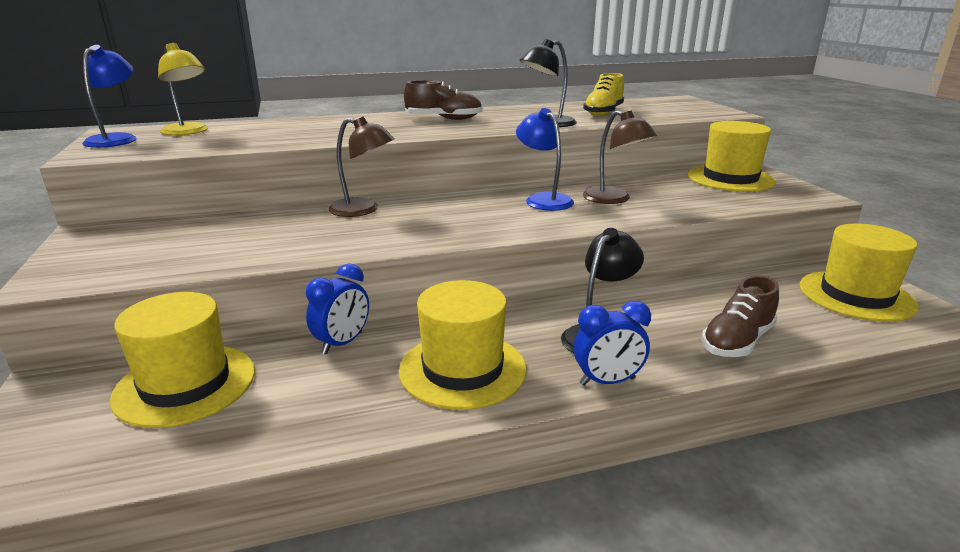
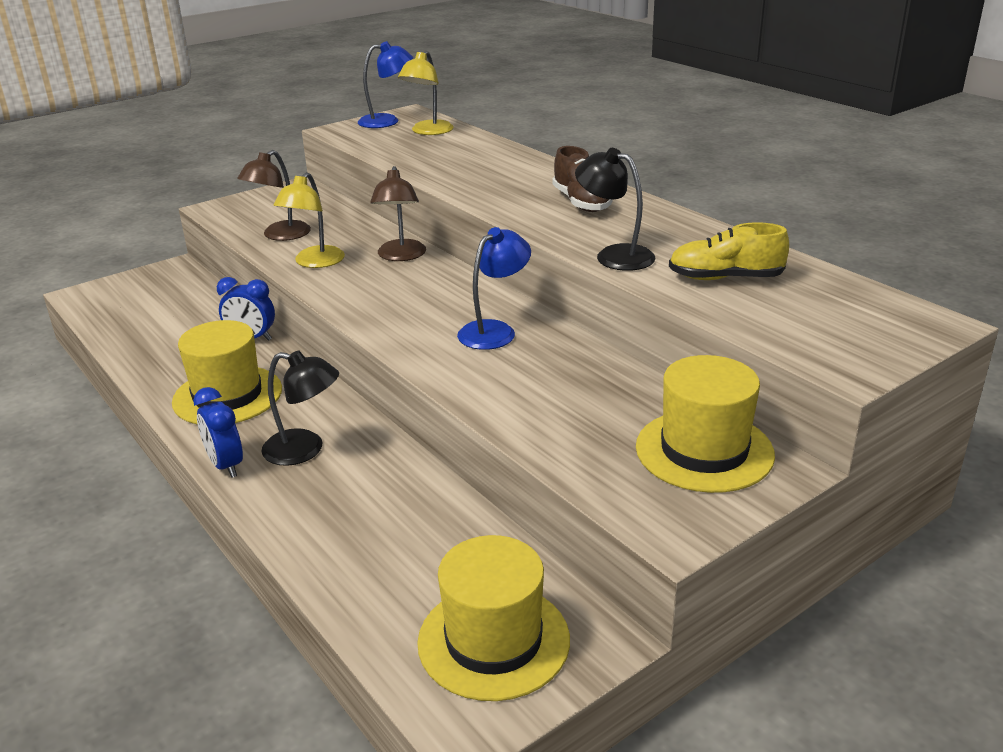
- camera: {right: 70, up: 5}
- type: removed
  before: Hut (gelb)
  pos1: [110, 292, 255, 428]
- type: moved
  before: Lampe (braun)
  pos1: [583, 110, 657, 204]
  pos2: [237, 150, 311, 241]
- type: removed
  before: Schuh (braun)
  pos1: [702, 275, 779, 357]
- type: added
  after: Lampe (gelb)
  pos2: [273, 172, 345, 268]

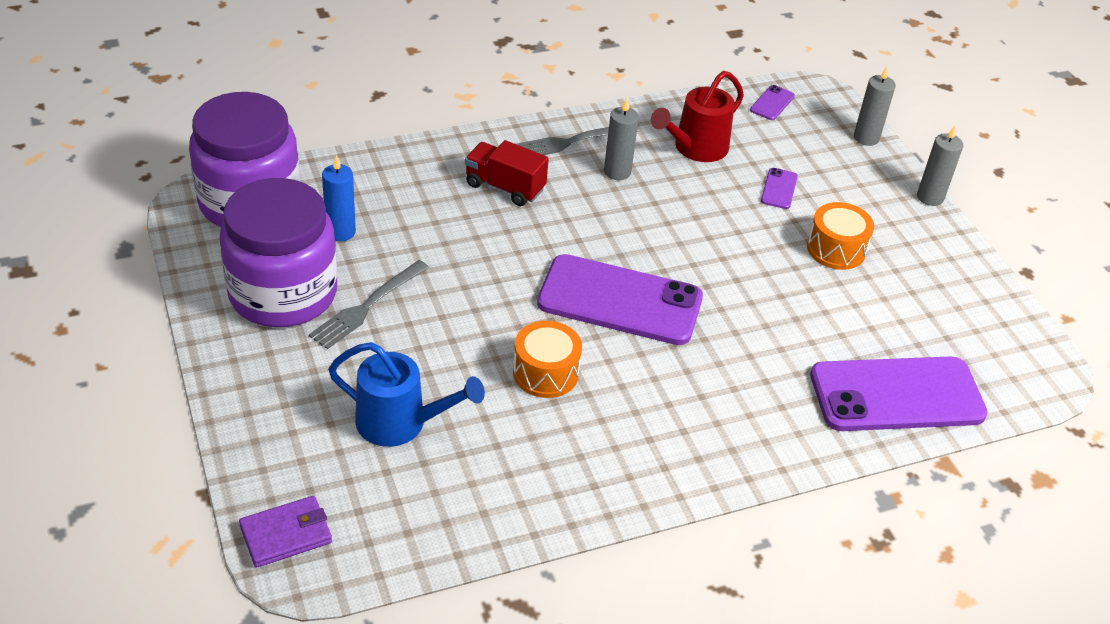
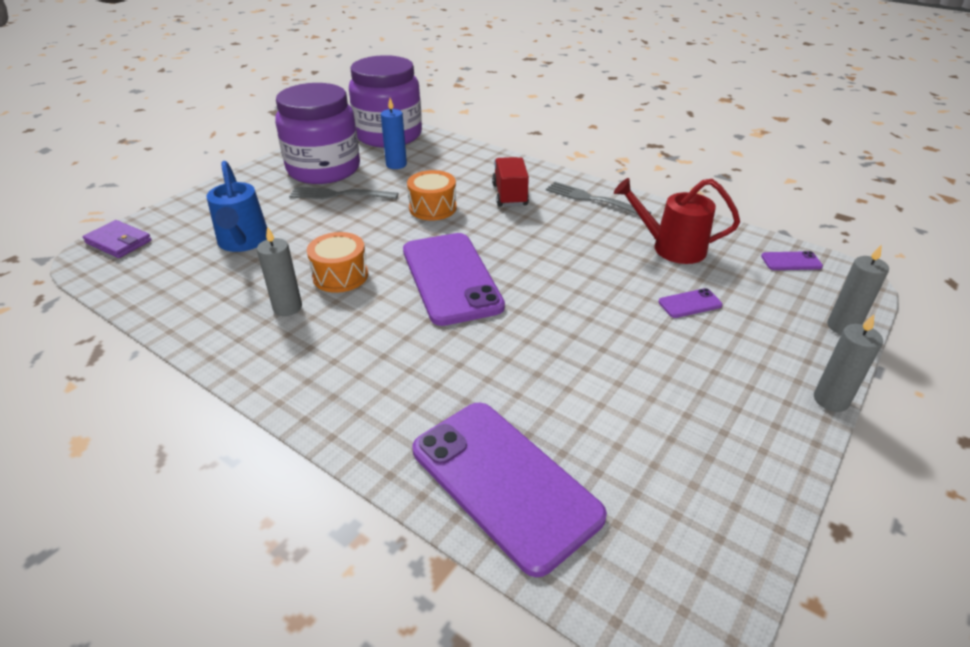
- camera: {right: 60, up: -5}
- type: moved
  before: Kerze (grau)
  pos1: [604, 99, 639, 180]
  pos2: [257, 226, 302, 316]
- type: moved
  before: Trommel (orange)
  pos1: [807, 202, 874, 270]
  pos2: [407, 170, 457, 220]

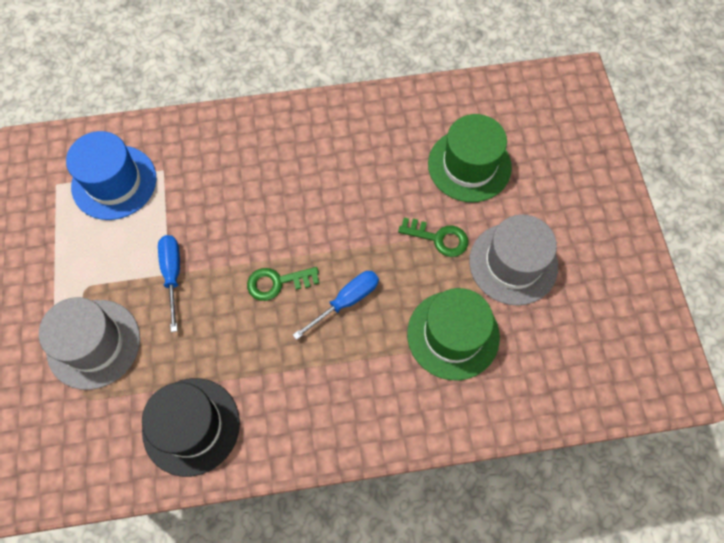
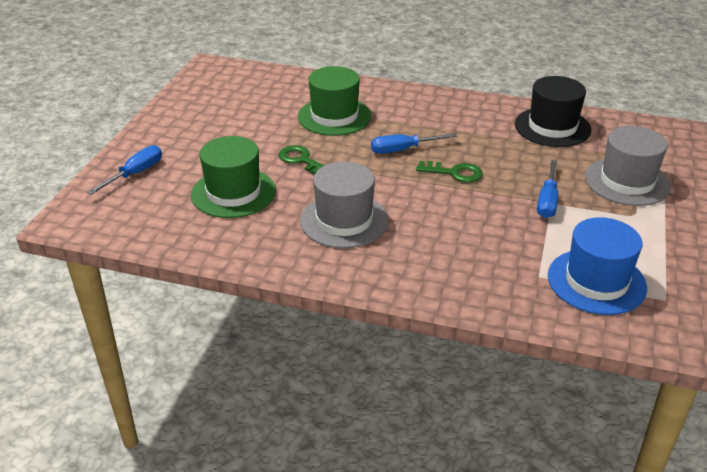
- camera: {right: -155, up: -30}
- type: moved
  before: Hut (grau)
  pos1: [469, 215, 558, 305]
  pos2: [300, 162, 389, 248]
- type: added
  after: Schraubenzieher (blau)
  pos2: [87, 145, 162, 195]

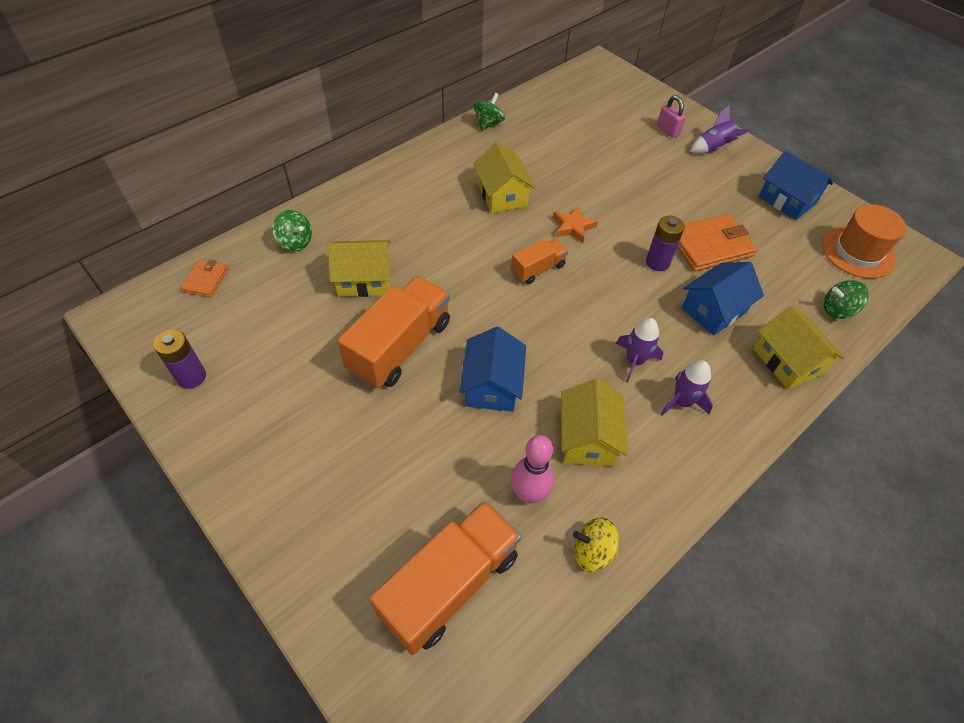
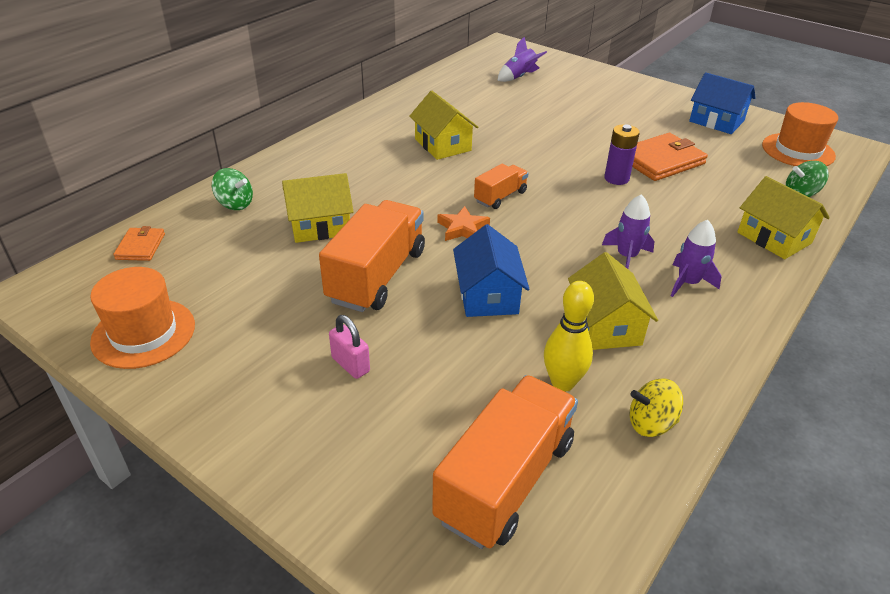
- camera: {right: -10, up: -15}
- type: replaced
  before: Batterie (lila)
  after: Hut (orange)
  pos1: [153, 330, 206, 389]
  pos2: [90, 267, 195, 369]
- type: removed
  before: Kreisel (grün)
  pos1: [474, 93, 505, 131]
- type: recoloured
  before: Bowlingkegel (rosa)
  after: Bowlingkegel (gelb)
  pos1: [511, 435, 554, 504]
  pos2: [544, 281, 594, 392]
- type: moved
  before: Stern (orange)
  pos1: [553, 206, 598, 243]
  pos2: [437, 206, 490, 241]
- type: moved
  before: Vorhängeschloss (rosa)
  pos1: [657, 95, 686, 138]
  pos2: [329, 315, 370, 379]
- type: removed
  before: Haus (blau)
  pos1: [681, 262, 764, 336]
- type: moved
  before: Rakete (lila)
  pos1: [690, 105, 751, 154]
  pos2: [497, 36, 547, 82]

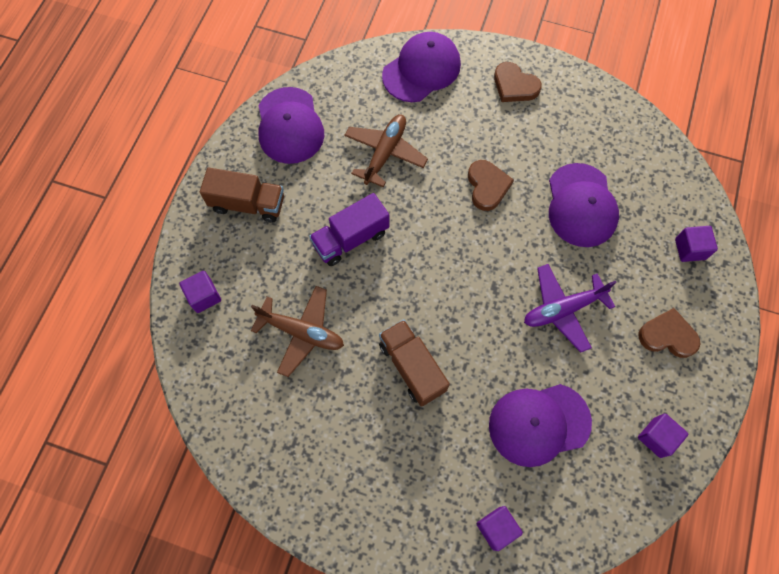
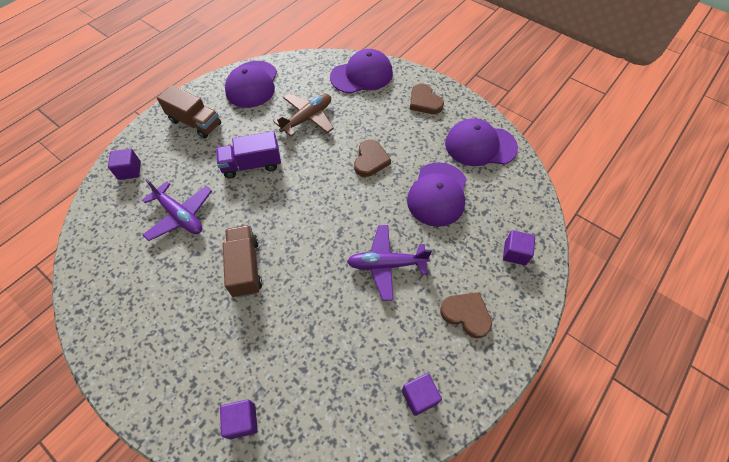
- camera: {right: 20, up: -10}
- type: recoloured
  before: Flugzeug (braun)
  after: Flugzeug (lila)
  pos1: [251, 286, 344, 377]
  pos2: [142, 179, 212, 241]
- type: moved
  before: Kappe (lila)
  pos1: [489, 384, 592, 467]
  pos2: [445, 118, 518, 166]

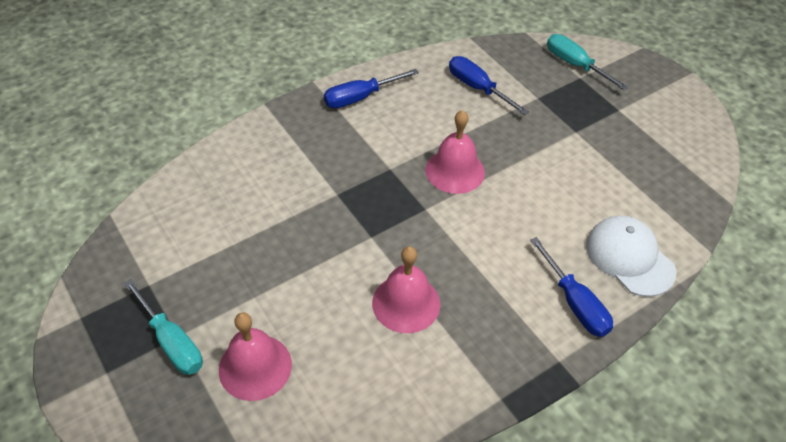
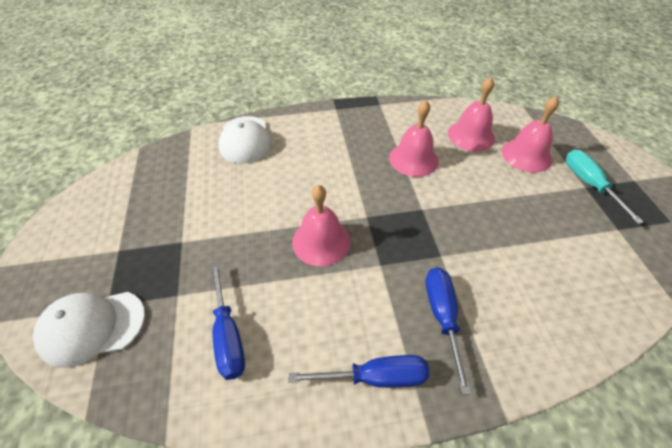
- camera: {right: -155, up: 0}
- type: moved
  before: Schraubenzieher (blau)
  pos1: [530, 237, 613, 337]
  pos2: [426, 267, 471, 395]
- type: replaced
  before: Schraubenzieher (türkis)
  after: Kappe (weiß)
  pos1: [547, 34, 629, 91]
  pos2: [33, 292, 145, 368]
- type: added
  after: Glocke (rosa)
  pos2: [448, 77, 495, 152]

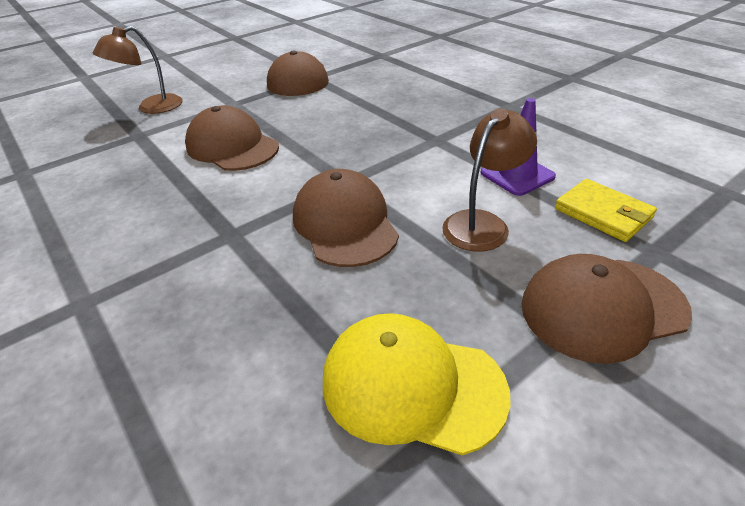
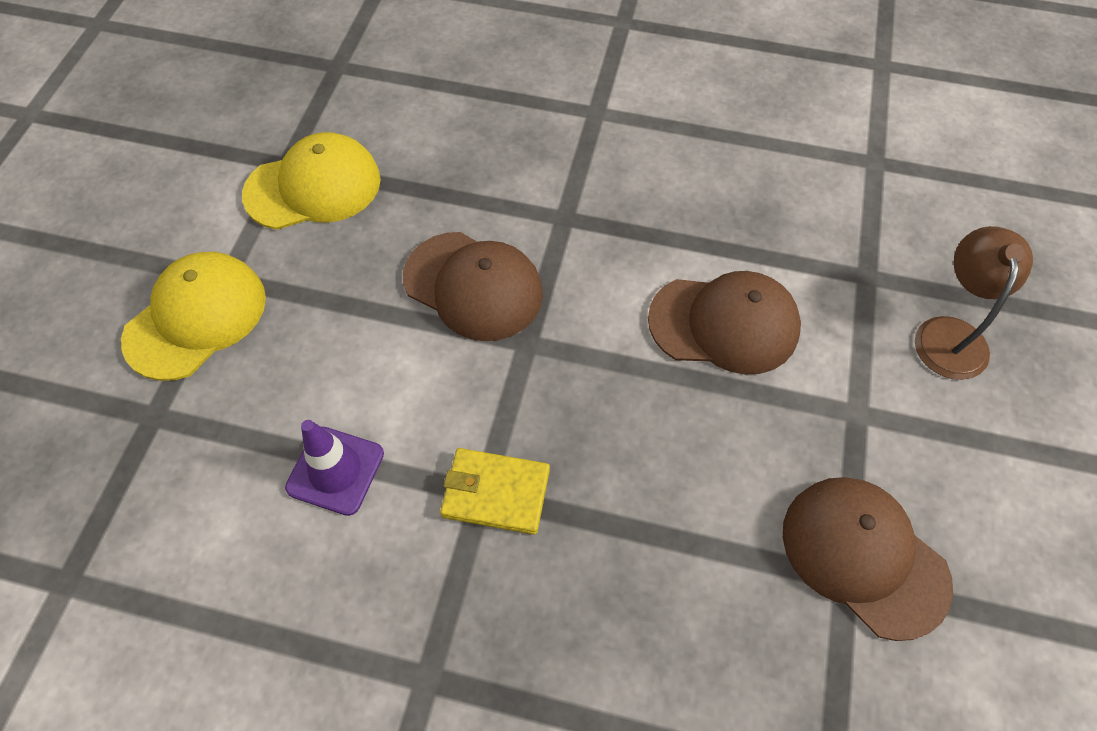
- camera: {right: 140, up: 20}
- type: removed
  before: Lampe (braun)
  pos1: [442, 108, 537, 252]
- type: recoloured
  before: Kappe (braun)
  after: Kappe (gelb)
  pos1: [521, 254, 692, 364]
  pos2: [121, 252, 266, 381]
- type: moved
  before: Geldbörse (gelb)
  pos1: [555, 179, 657, 242]
  pos2: [440, 448, 550, 535]

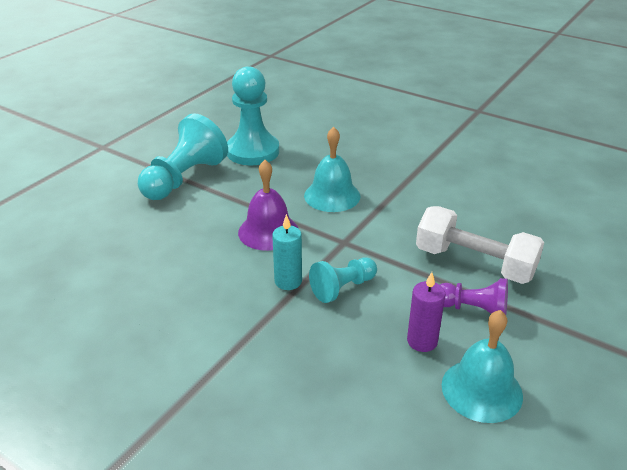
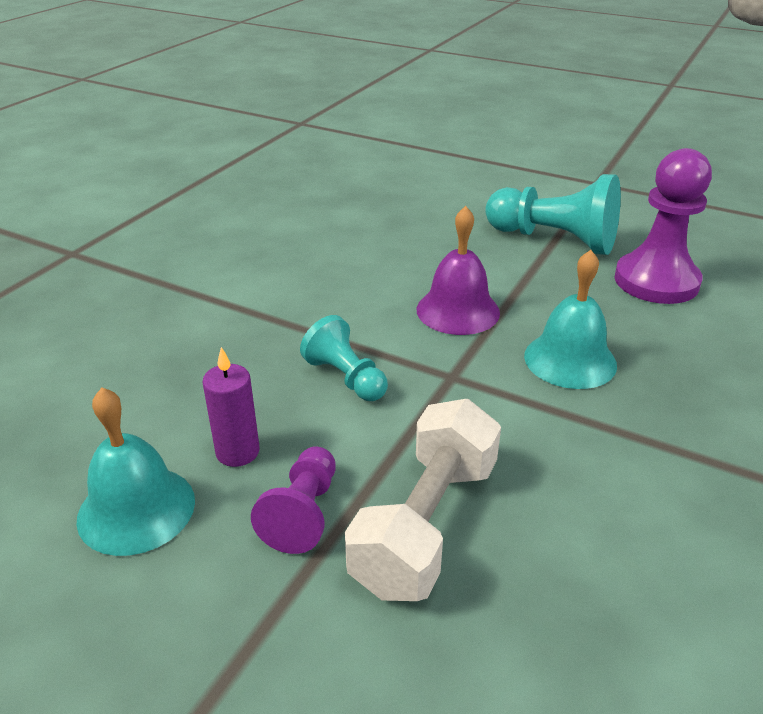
- camera: {right: 85, up: 0}
- type: recoloured
  before: Bauer (türkis)
  after: Bauer (lila)
  pos1: [227, 66, 279, 165]
  pos2: [614, 148, 712, 304]
- type: removed
  before: Kerze (türkis)
  pos1: [272, 214, 302, 290]

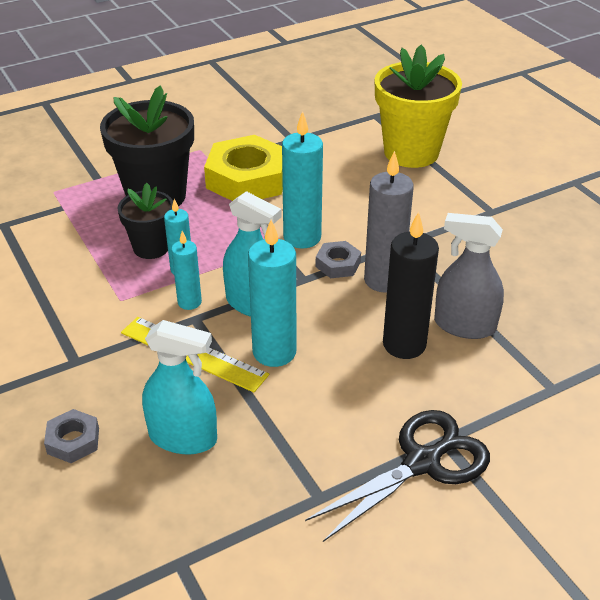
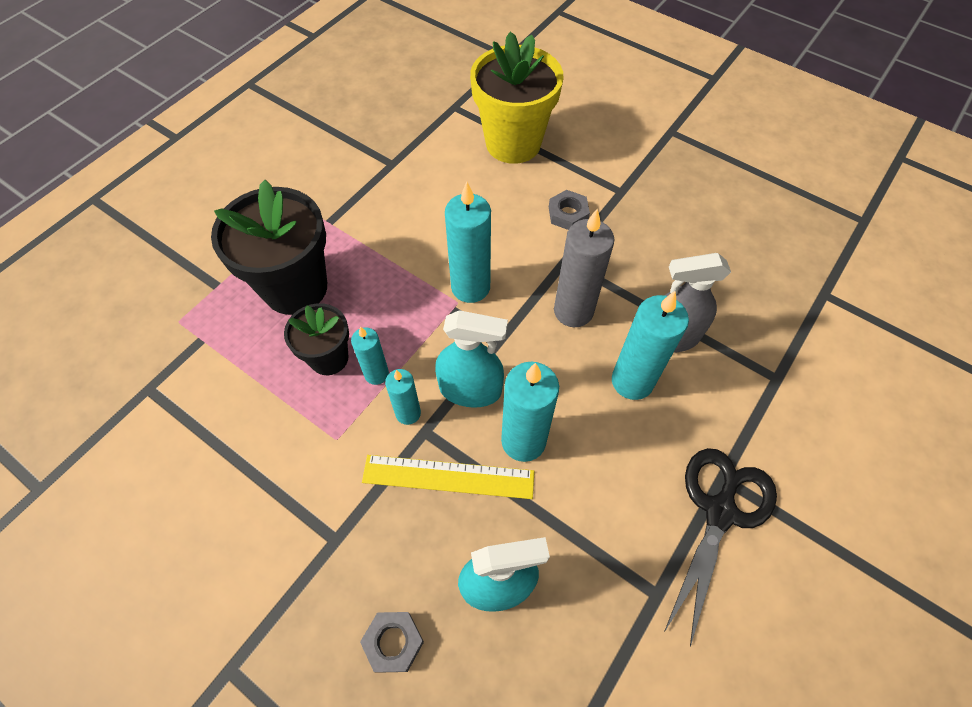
- camera: {right: -25, up: 20}
- type: removed
  before: Sechskantmutter (gelb)
  pos1: [204, 135, 283, 201]
- type: moved
  before: Sechskantmutter (grau)
  pos1: [316, 241, 361, 278]
  pos2: [549, 190, 590, 230]
- type: recoloured
  before: Kerze (schwarz)
  after: Kerze (türkis)
  pos1: [383, 212, 439, 359]
  pos2: [612, 291, 689, 400]

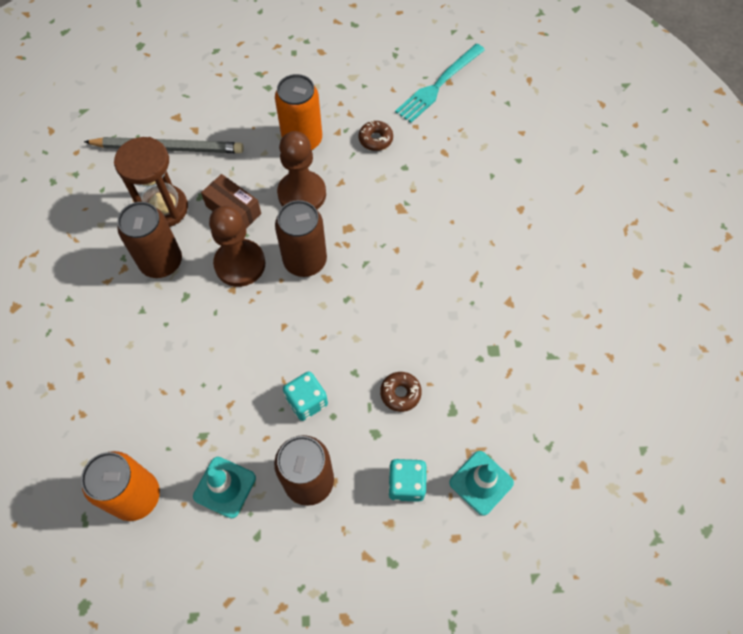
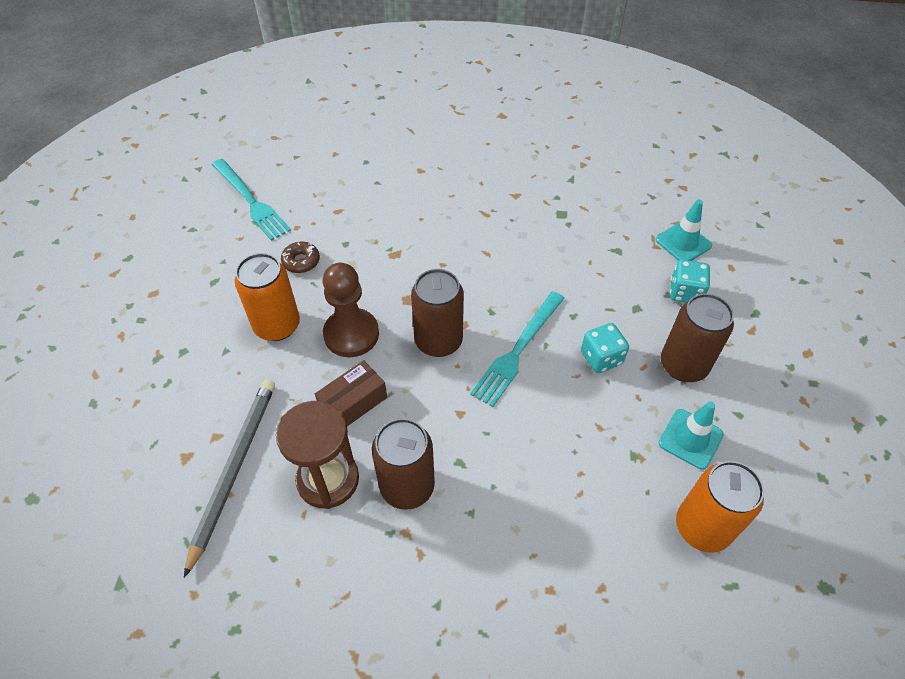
- camera: {right: -80, up: -10}
- type: removed
  before: Bauer (braun)
  pos1: [209, 206, 265, 287]
- type: removed
  before: Donut (braun)
  pos1: [380, 372, 422, 412]
- type: added
  after: Gabel (türkis)
  pos2: [470, 291, 564, 407]

